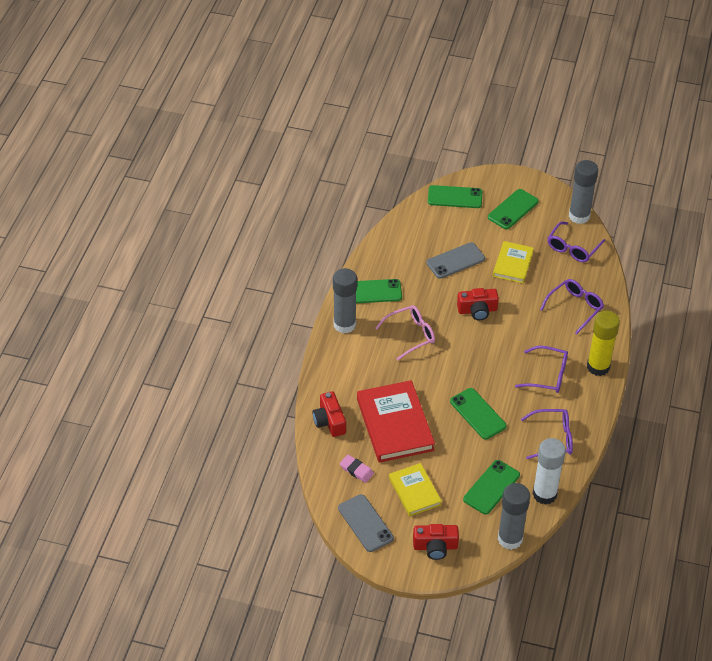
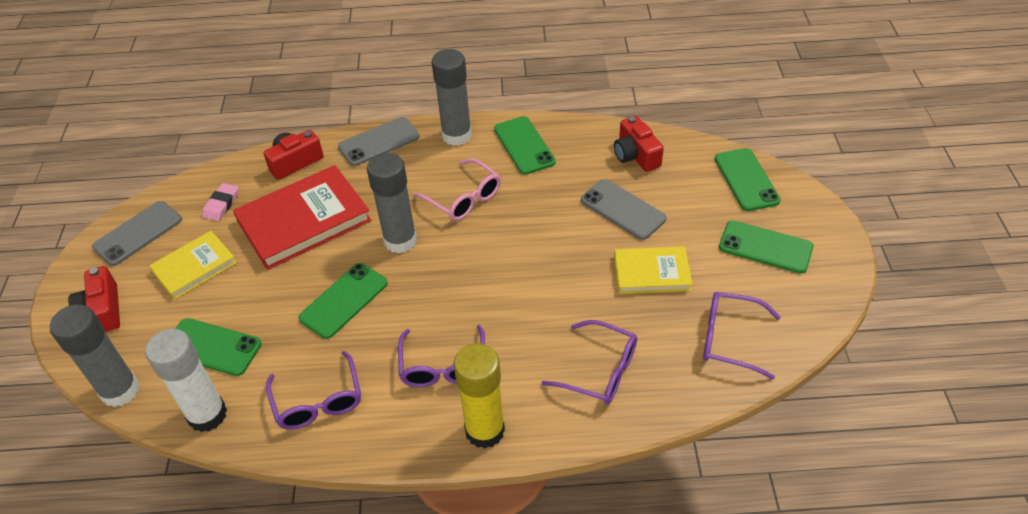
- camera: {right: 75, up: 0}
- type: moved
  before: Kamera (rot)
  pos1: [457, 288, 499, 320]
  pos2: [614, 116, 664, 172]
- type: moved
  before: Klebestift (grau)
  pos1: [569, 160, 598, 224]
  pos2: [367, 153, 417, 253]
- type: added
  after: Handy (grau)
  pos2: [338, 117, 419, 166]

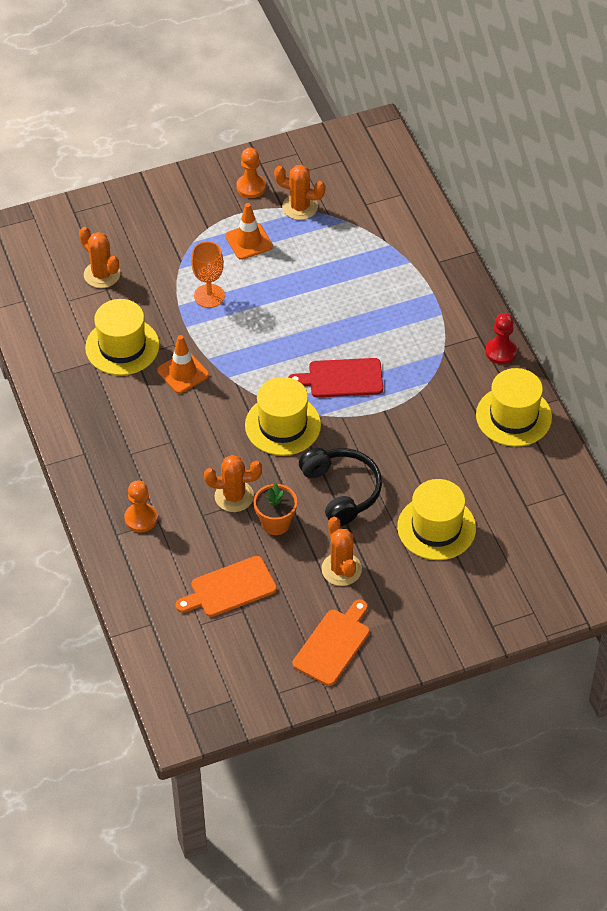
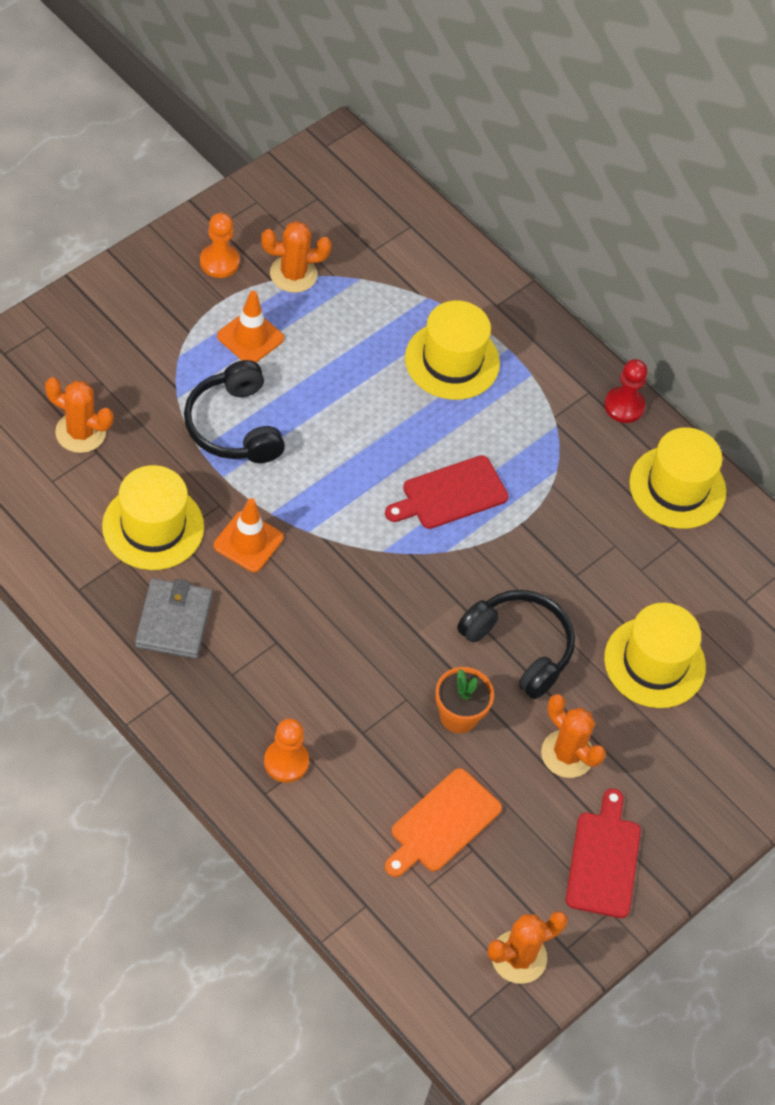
- camera: {right: -30, up: 5}
- type: replaced
  before: Kelch (orange)
  after: Kopfhörer (schwarz)
  pos1: [191, 241, 225, 308]
  pos2: [184, 360, 285, 463]
- type: moved
  before: Kaktus (orange)
  pos1: [204, 455, 262, 512]
  pos2: [487, 911, 568, 984]
- type: moved
  before: Hut (gelb)
  pos1: [245, 377, 321, 456]
  pos2: [405, 300, 500, 400]
- type: recoloured
  before: Schneidebrett (orange)
  after: Schneidebrett (rot)
  pos1: [293, 600, 370, 686]
  pos2: [566, 788, 641, 918]
- type: added
  after: Geldbörse (grau)
  pos2: [135, 578, 213, 659]

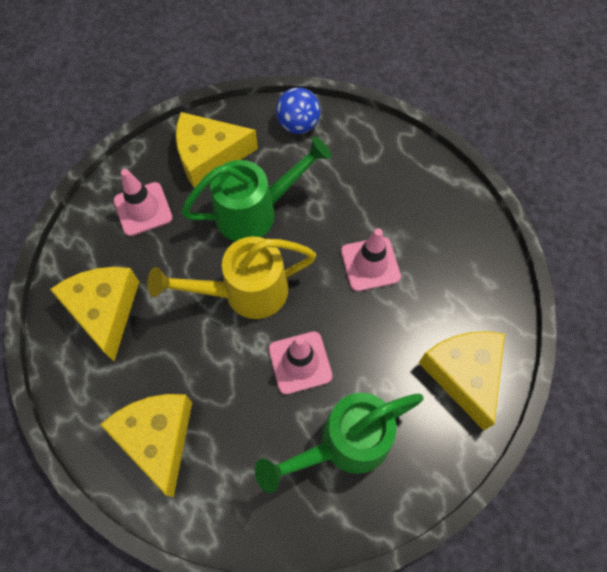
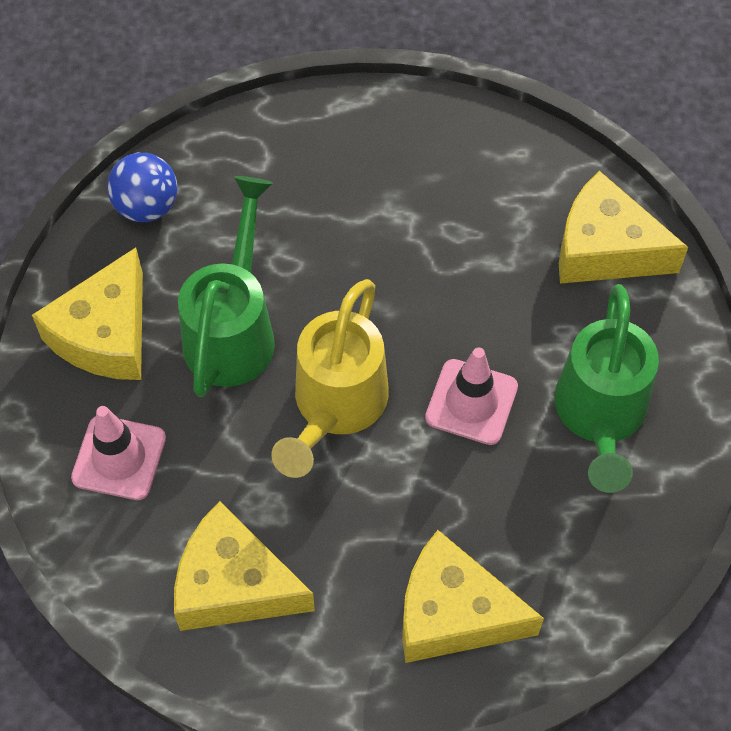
- camera: {right: -55, up: -5}
- type: removed
  before: Leitkegel (rosa)
  pos1: [341, 228, 401, 291]

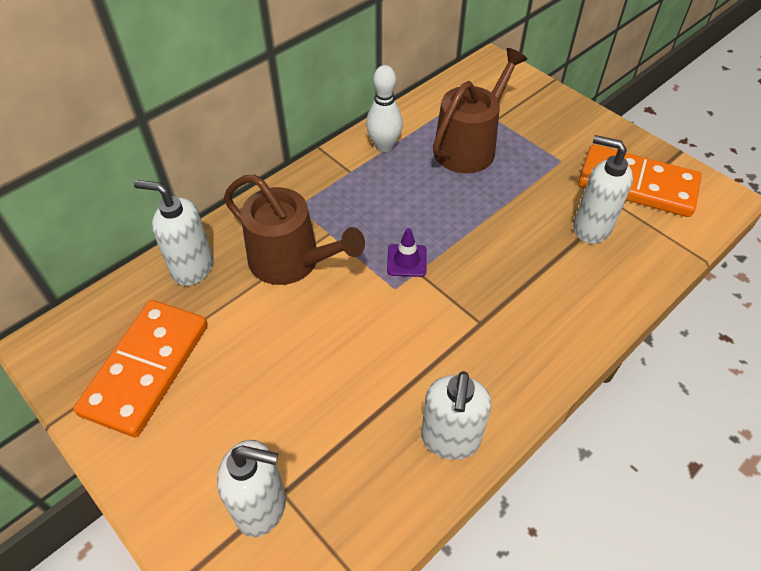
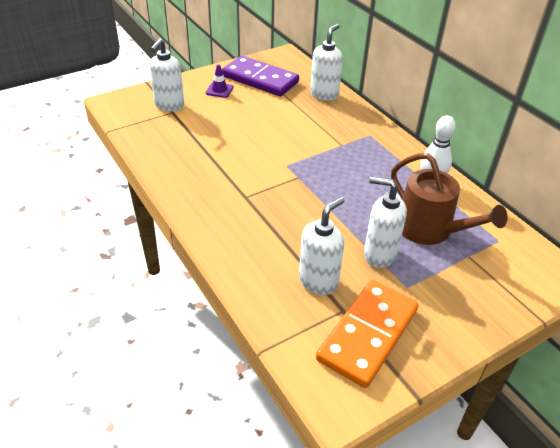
- camera: {right: 100, up: -10}
- type: recoloured
  before: Dominostein (orange)
  after: Dominostein (lila)
  pos1: [73, 300, 208, 437]
  pos2: [222, 56, 299, 96]
- type: removed
  before: Gießkanne (braun)
  pos1: [224, 174, 365, 285]
- type: moved
  before: Leitkegel (lila)
  pos1: [387, 228, 427, 277]
  pos2: [206, 64, 234, 98]
- type: moved
  before: Seifenspender (weiß)
  pos1: [421, 371, 491, 460]
  pos2: [364, 176, 407, 268]

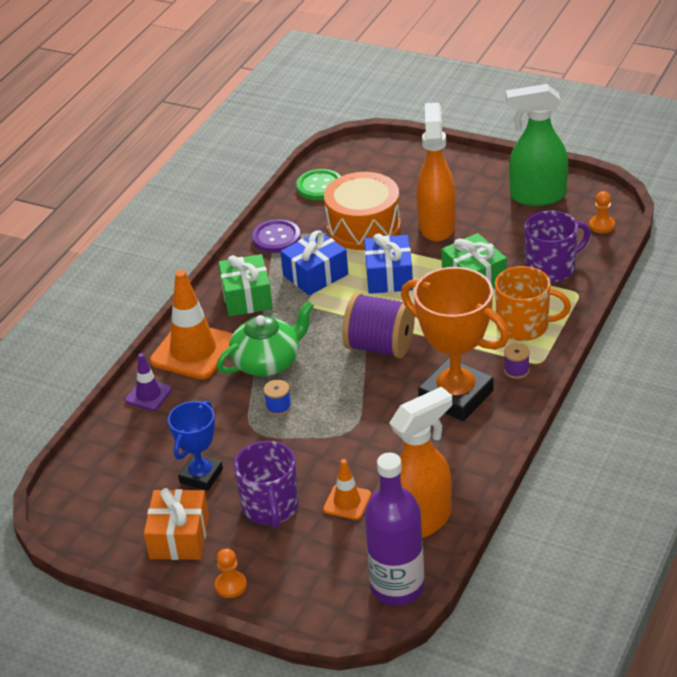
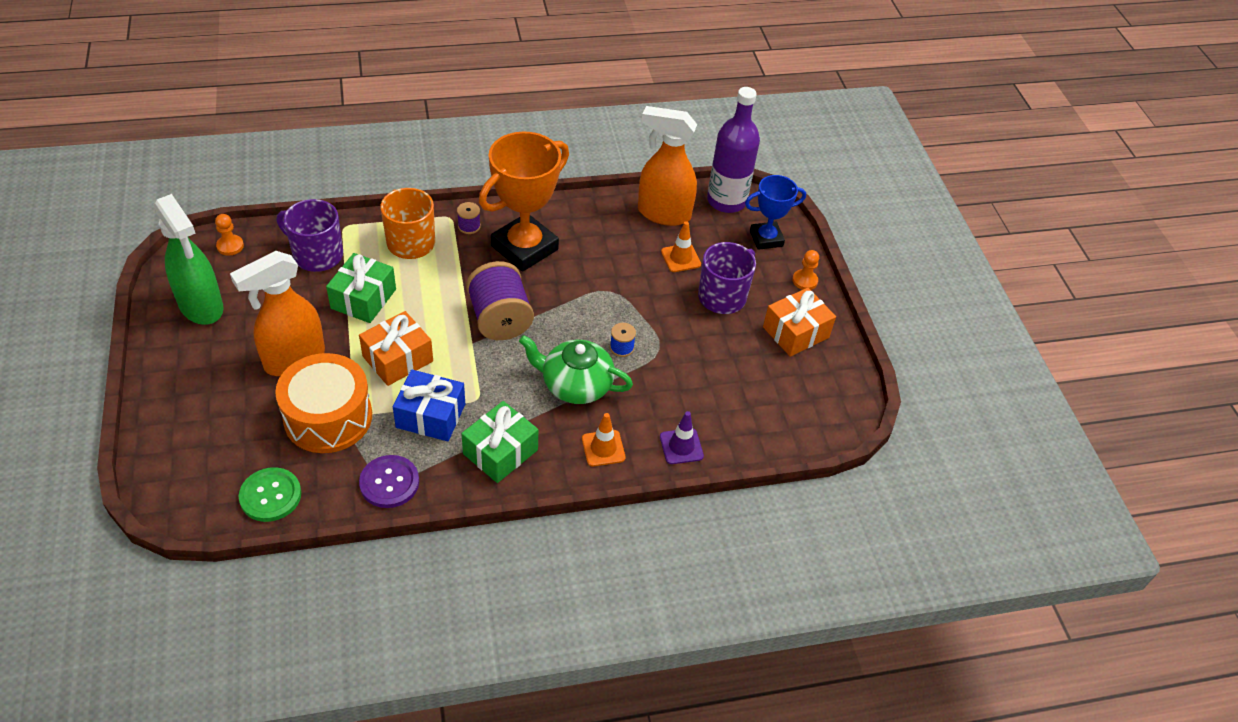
- camera: {right: -135, up: 10}
- type: resized
  before: Leitkegel (orange)
  pos1: [150, 270, 233, 379]
  pos2: [582, 413, 626, 466]
  scale: 0.52
- type: moved
  before: Pokal (blau)
  pos1: [168, 401, 223, 491]
  pos2: [745, 175, 806, 250]
- type: recoloured
  before: Geschenk (blau)
  after: Geschenk (orange)
  pos1: [364, 233, 413, 294]
  pos2: [359, 311, 433, 386]
- type: turned
  before: Pokal (orange)
  pos1: [401, 267, 509, 421]
  pos2: [479, 131, 569, 272]
  turn: 45

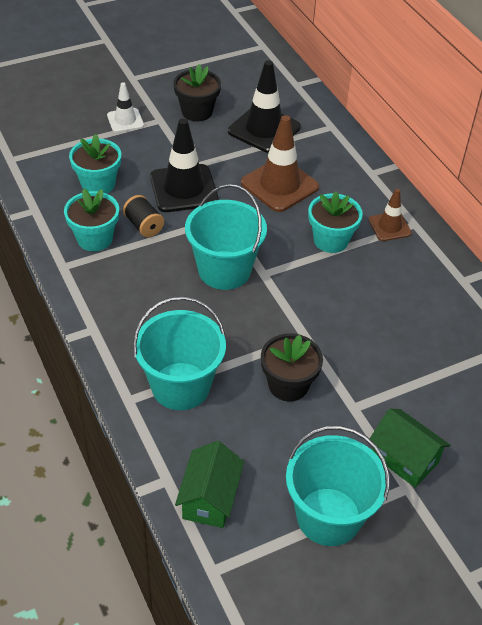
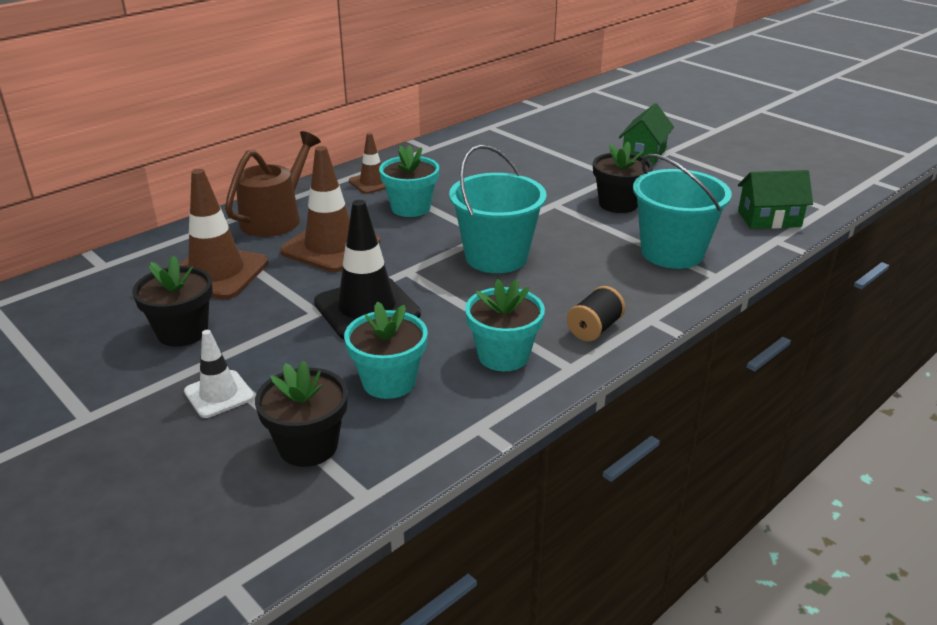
- camera: {right: -105, up: -15}
- type: moved
  before: Garnrolle (schwarz)
  pos1: [123, 195, 164, 237]
  pos2: [567, 286, 625, 342]
- type: recoloured
  before: Leitkegel (schwarz)
  after: Leitkegel (braun)
  pos1: [228, 60, 301, 153]
  pos2: [179, 169, 269, 299]
- type: removed
  before: Eimer (türkis)
  pos1: [286, 426, 390, 546]
- type: added
  after: Gießkanne (braun)
  pos2: [225, 131, 321, 237]
- type: added
  after: Blumentopf (schwarz)
  pos2: [255, 361, 348, 467]

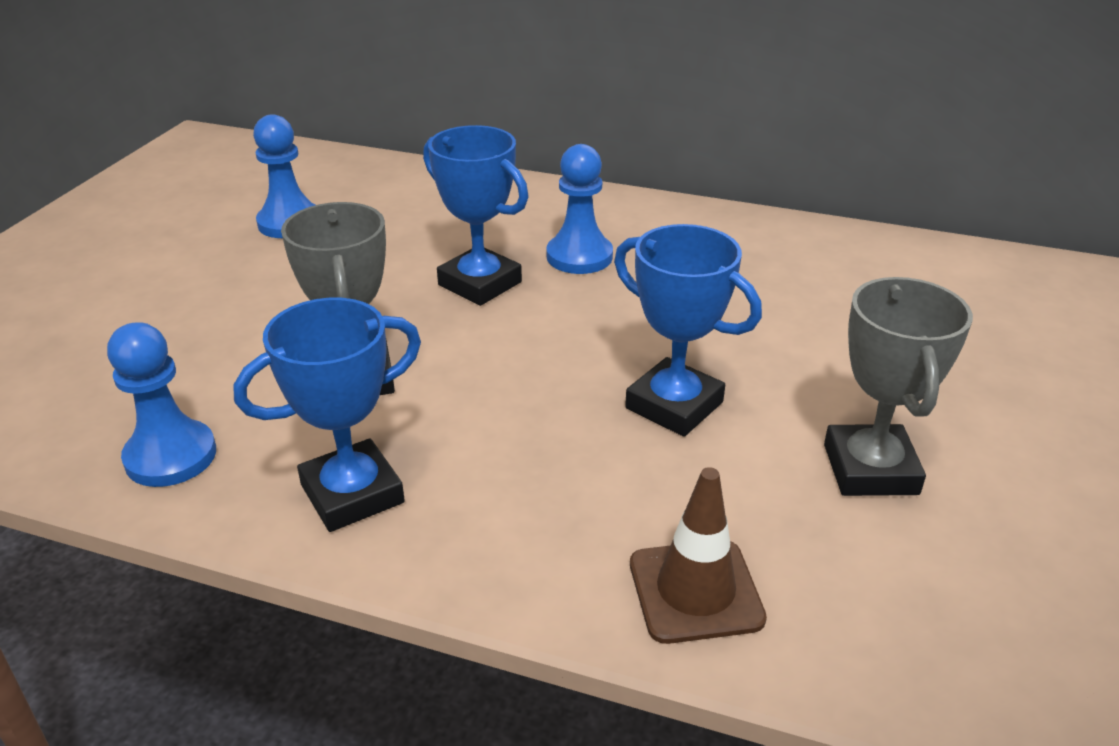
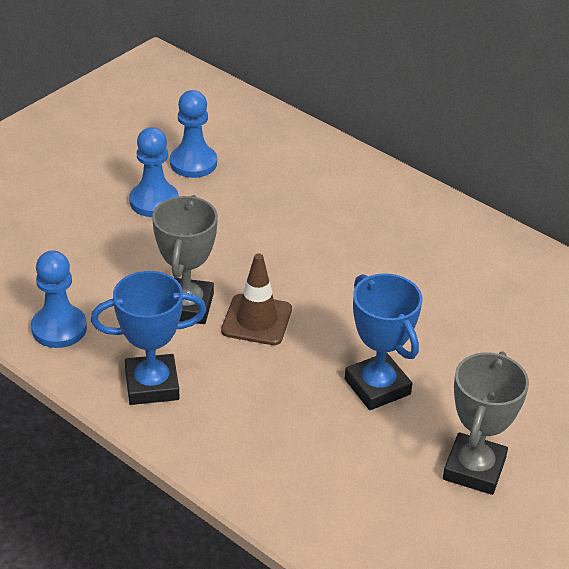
- camera: {right: 20, up: 5}
- type: removed
  before: Pokal (blau)
  pos1: [423, 125, 529, 306]
- type: moved
  before: Bauer (blau)
  pos1: [547, 144, 613, 274]
  pos2: [129, 127, 179, 217]
- type: moved
  before: Leitkegel (braun)
  pos1: [630, 467, 767, 644]
  pos2: [221, 254, 292, 345]

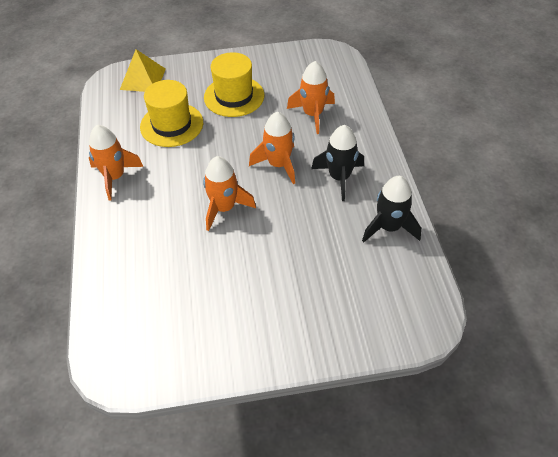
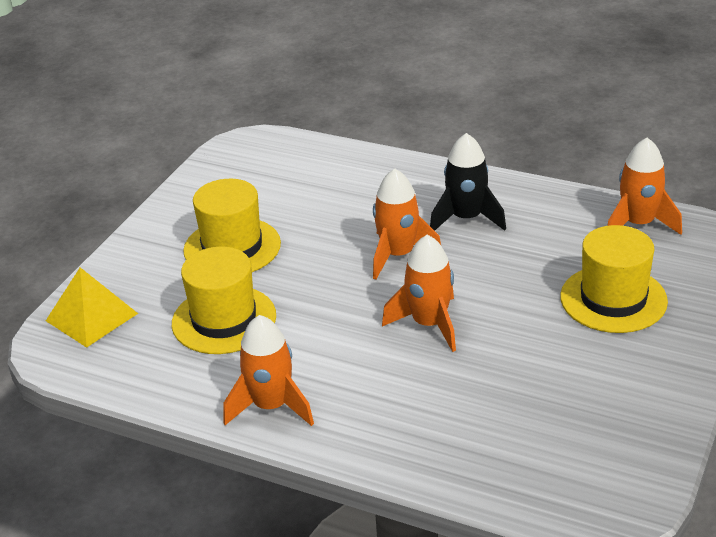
- camera: {right: -55, up: -15}
- type: moved
  before: Rakete (orange)
  pos1: [287, 61, 335, 134]
  pos2: [607, 137, 682, 235]
- type: removed
  before: Rakete (schwarz)
  pos1: [362, 176, 421, 242]
- type: added
  after: Hut (gelb)
  pos2: [560, 225, 668, 333]

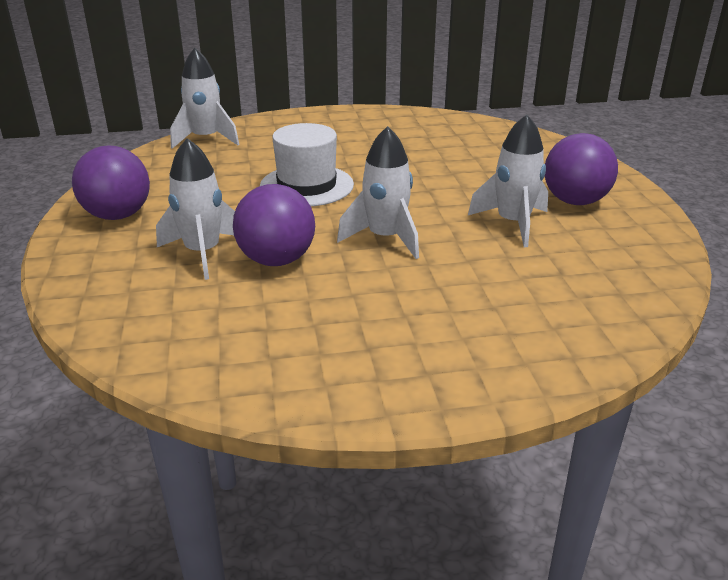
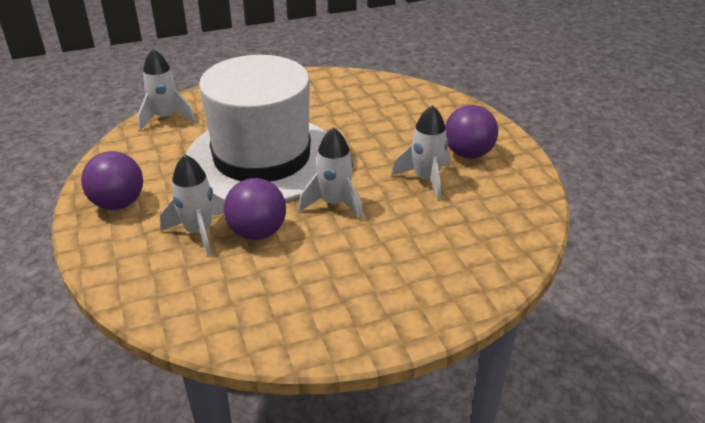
- camera: {right: -10, up: 5}
- type: resized
  before: Hut (weiß)
  pos1: [260, 123, 354, 206]
  pos2: [185, 55, 327, 202]
  scale: 2.08

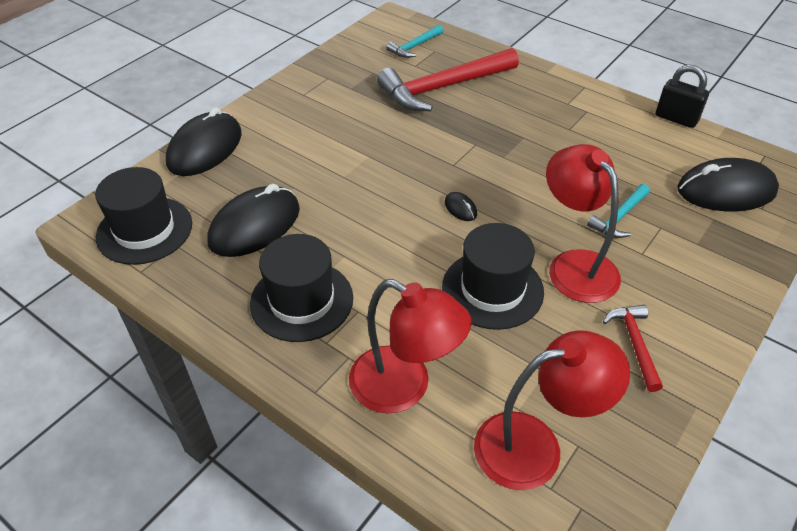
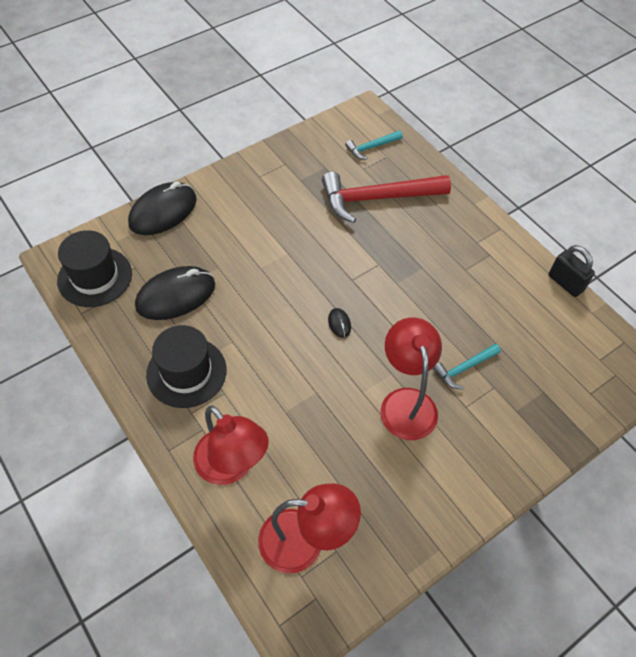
- camera: {right: 15, up: 10}
- type: removed
  before: Hut (schwarz)
  pos1: [442, 223, 544, 330]
- type: removed
  before: Hammer (rot)
  pos1: [603, 305, 663, 392]
- type: removed
  before: Computermaus (schwarz)
  pos1: [677, 158, 779, 211]

